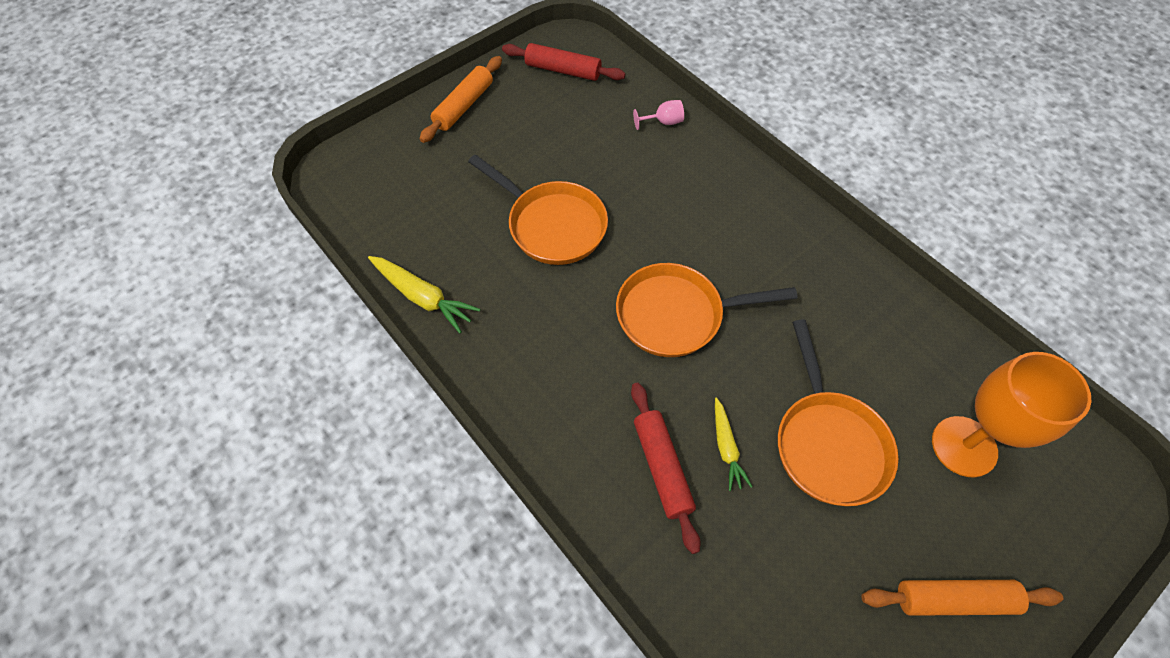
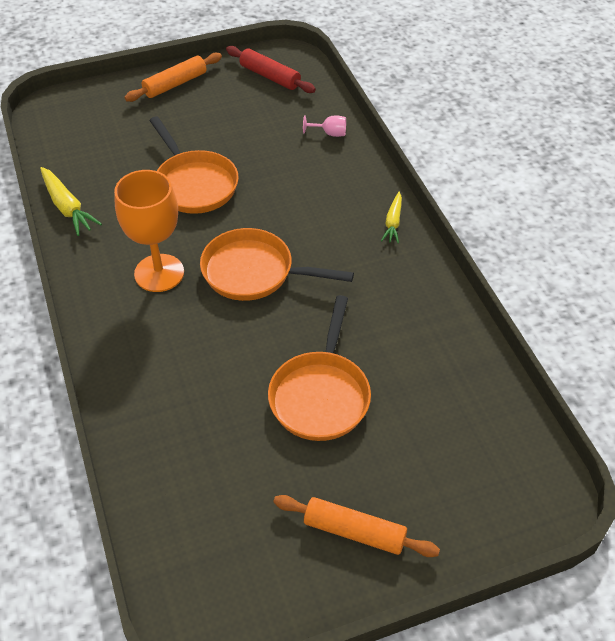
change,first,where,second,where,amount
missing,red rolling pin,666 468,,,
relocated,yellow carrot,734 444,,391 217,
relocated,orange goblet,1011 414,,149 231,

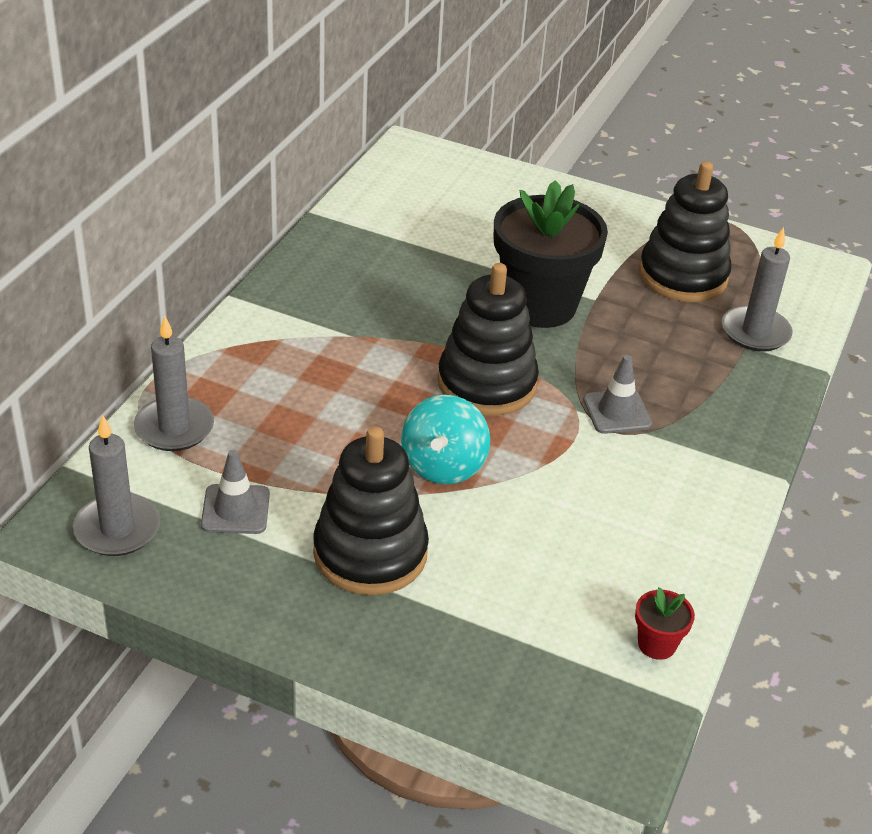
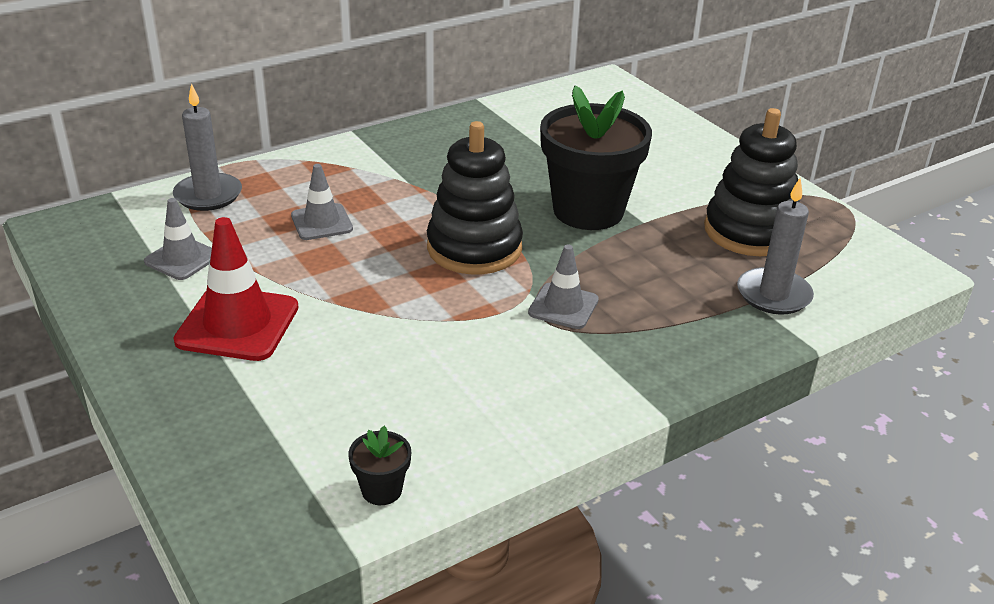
change,first,where,second,where,amount
missing,grey candle,116 485,,,
missing,turquoise spinning top,445 440,,,
appeared,,,grey traffic cone,322 202,
exchanged,black stacking toy,371 511,red traffic cone,236 289,
colour,red flower pot,665 623,black flower pot,379 465,

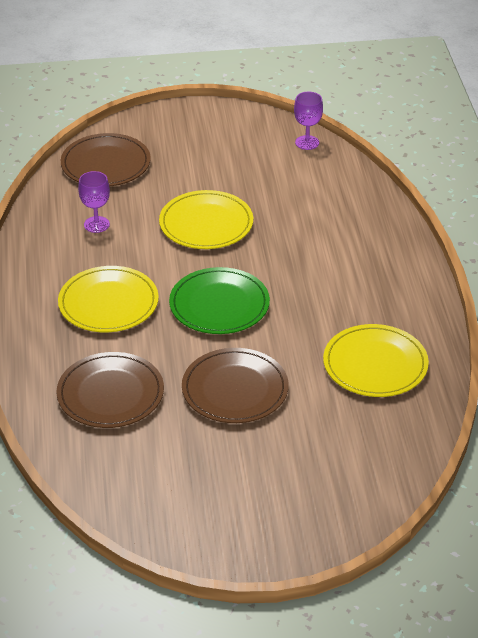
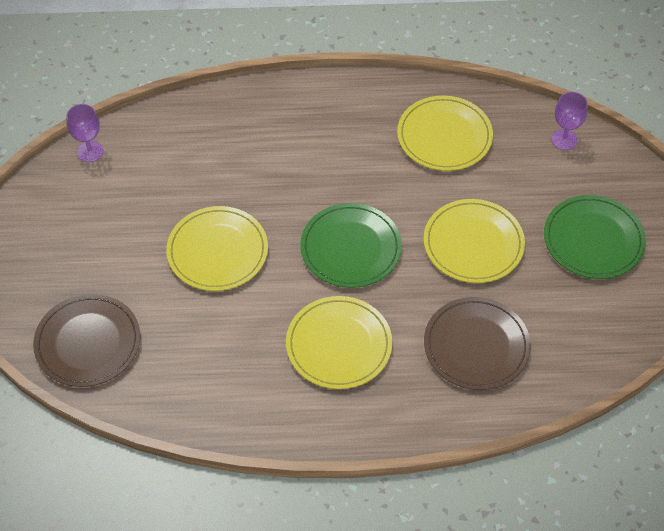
change,first,where,second,where,amount
appeared,,,green plate,595 237,
relocated,purple goblet,94 202,,569 121,
colour,brown plate,235 385,yellow plate,474 241,

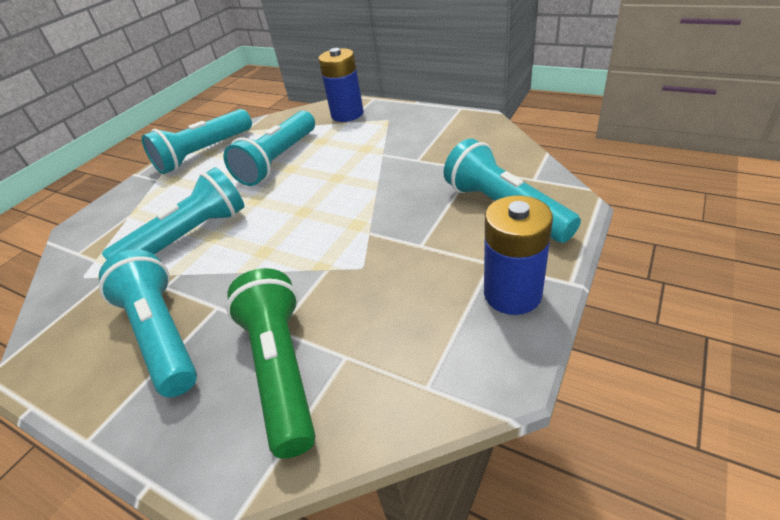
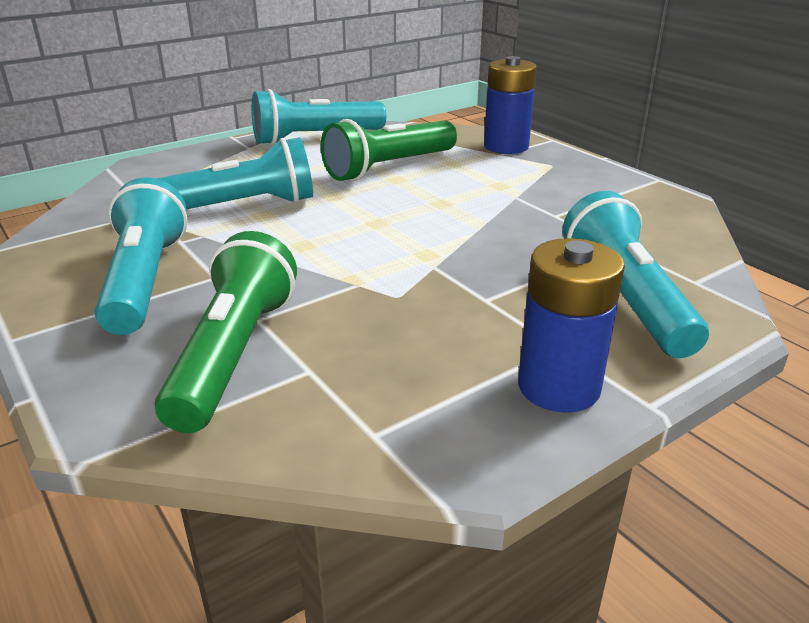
change,first,where,second,where,amount
colour,turquoise flashlight,269 148,green flashlight,389 150,

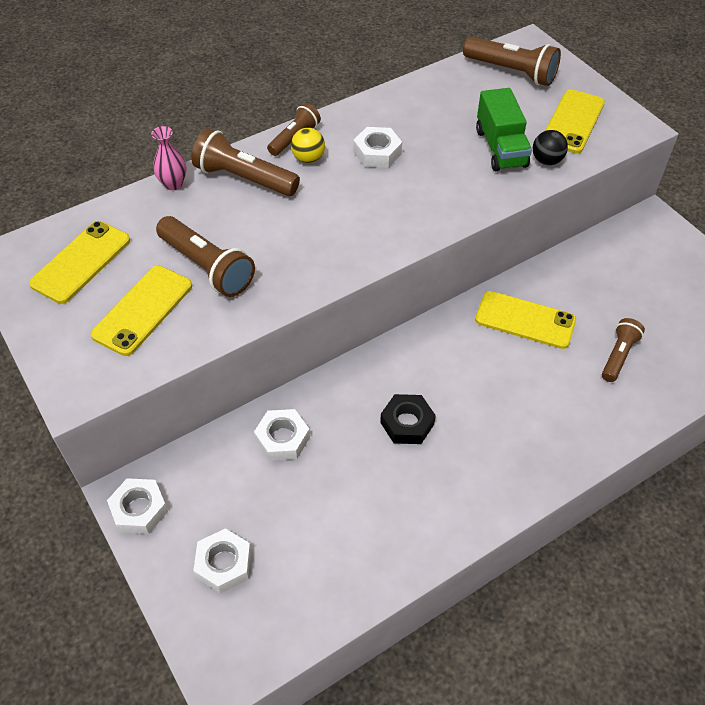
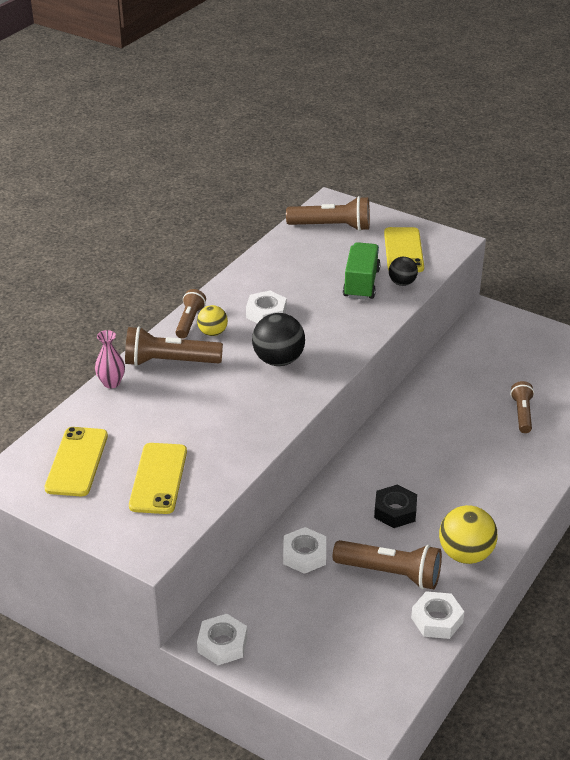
change,first,where,second,where,amount
missing,yellow phone,525 320,,,
appeared,,,black ball,278 339,
appeared,,,yellow ball,468 534,
relocated,brown flashlight,205 256,,387 564,
relocated,white nut,222 561,,437 615,
spun,green truck,504 129,,362 271,135 degrees counterclockwise

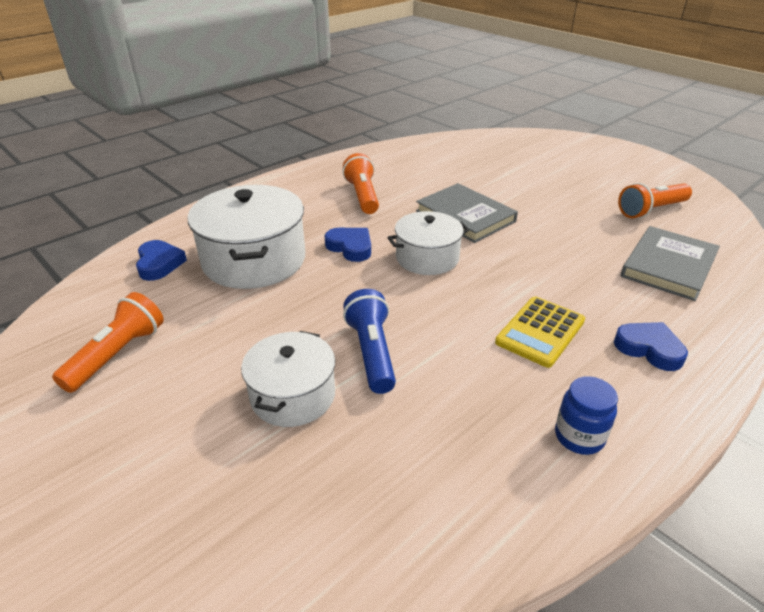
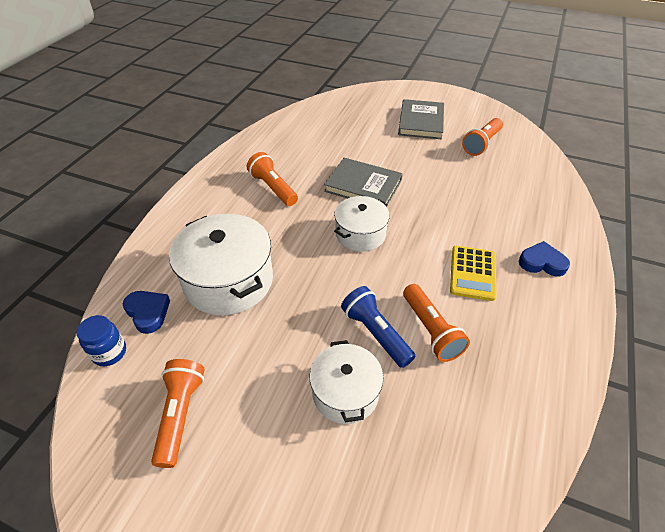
change,first,where,second,where,amount
missing,blue heart,348 245,,,
appeared,,,orange flashlight,436 323,
relocated,blue jar,586 415,,101 340,
relocated,grey book,670 263,,421 119,

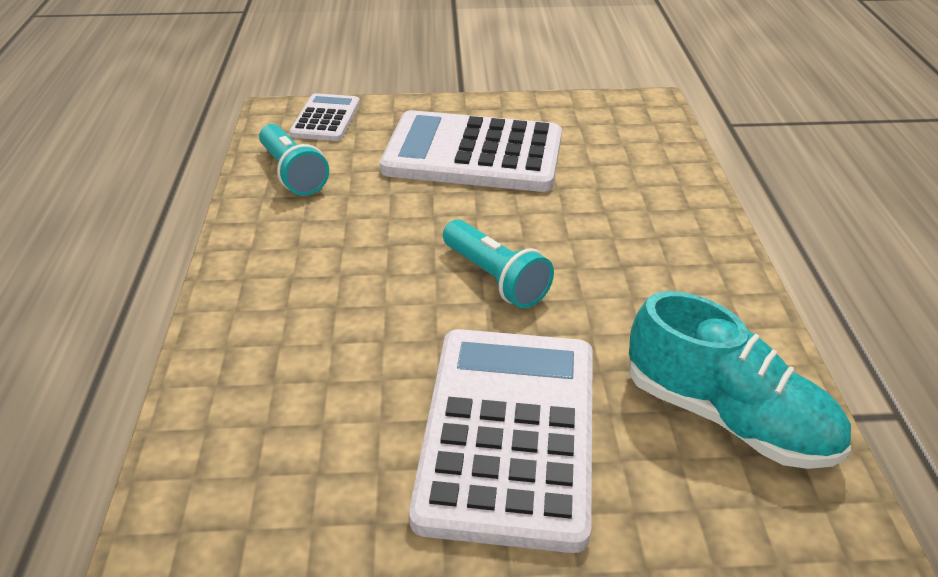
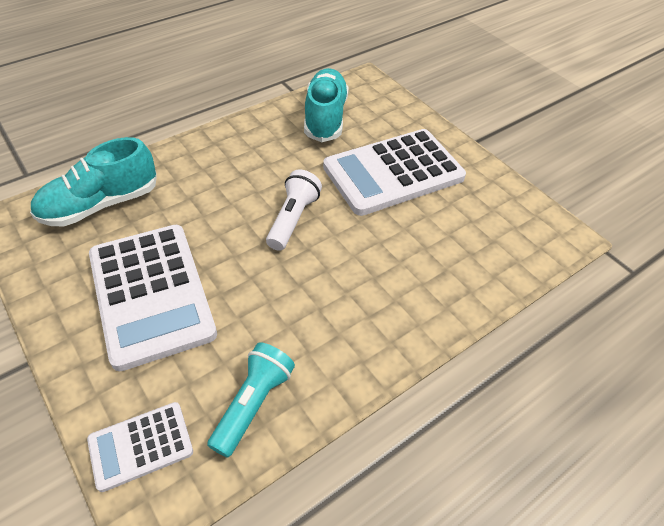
change,first,where,second,where,amount
appeared,,,turquoise shoe,93 181,
colour,turquoise flashlight,498 264,white flashlight,294 210,

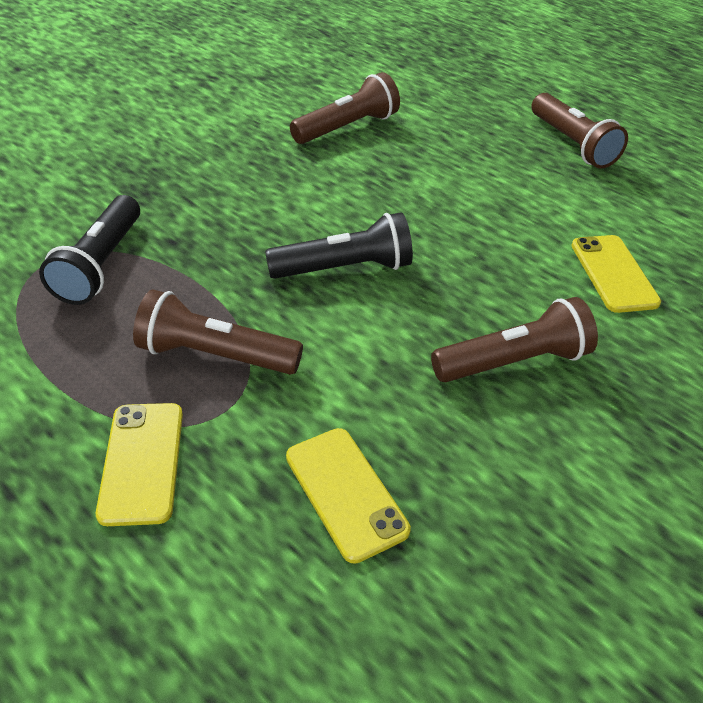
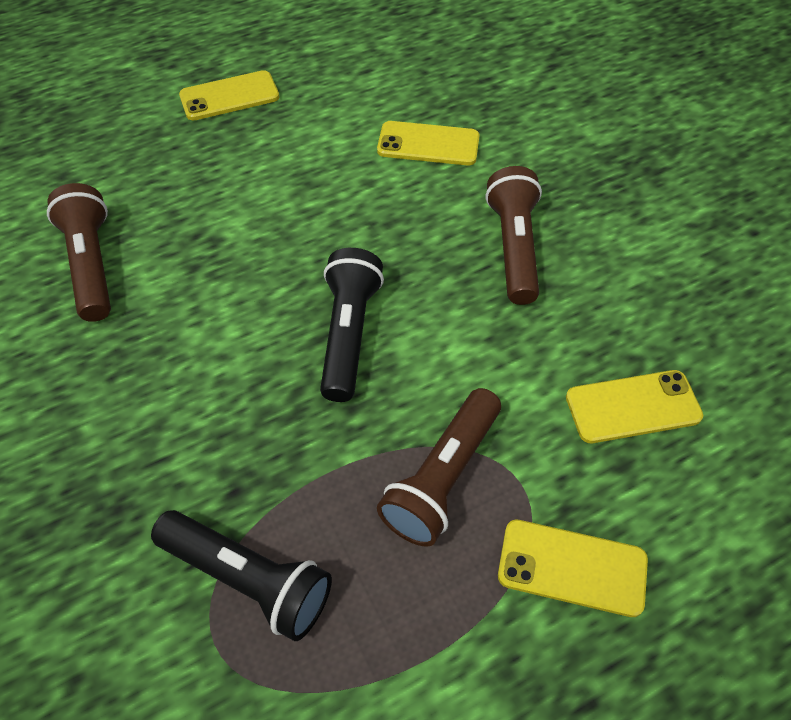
change,first,where,second,where,amount
exchanged,brown flashlight,579 131,yellow phone,229 95,

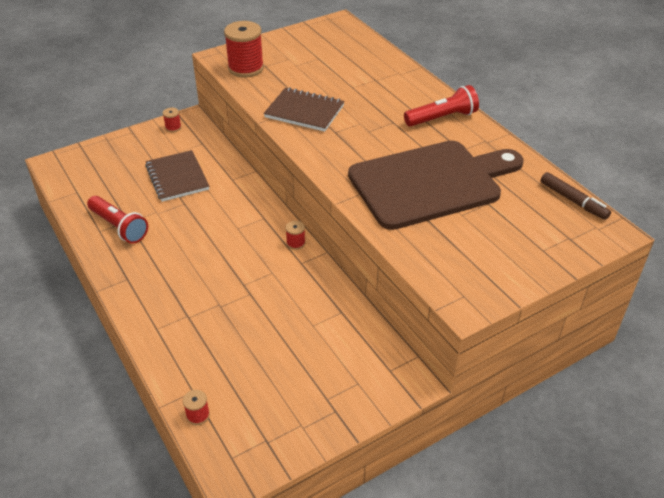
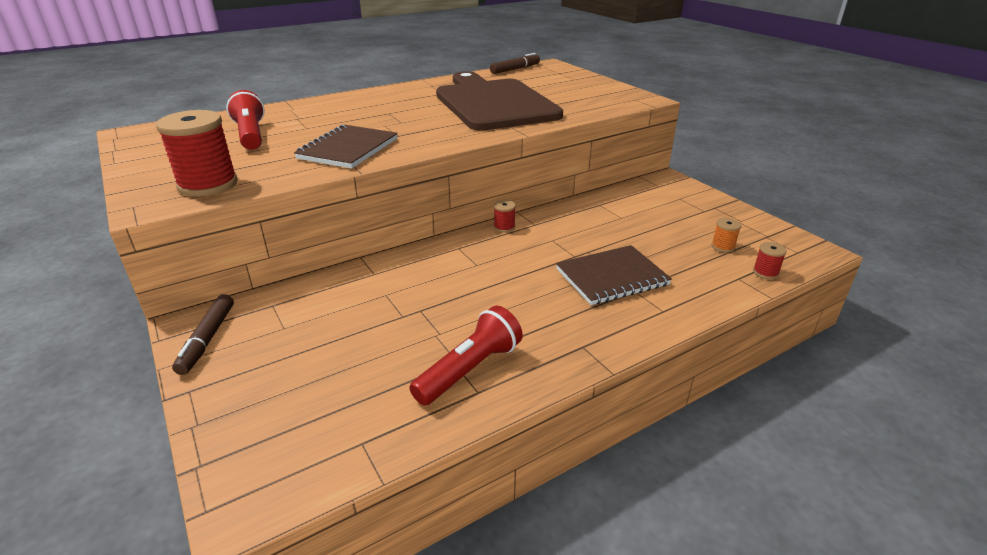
change,first,where,second,where,amount
appeared,,,orange spool,726 235,
relocated,brown notebook,177 176,,614 275,
relocated,red flashlight,441 106,,245 120,
exchanged,red spool,172 120,brown marker,203 334,

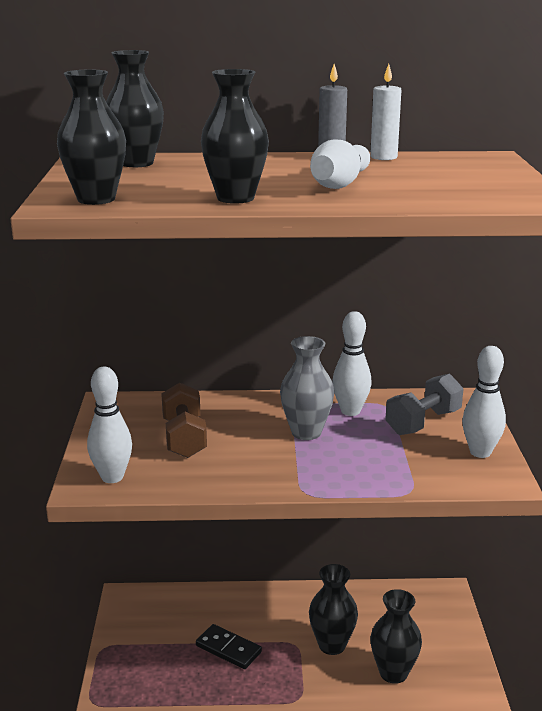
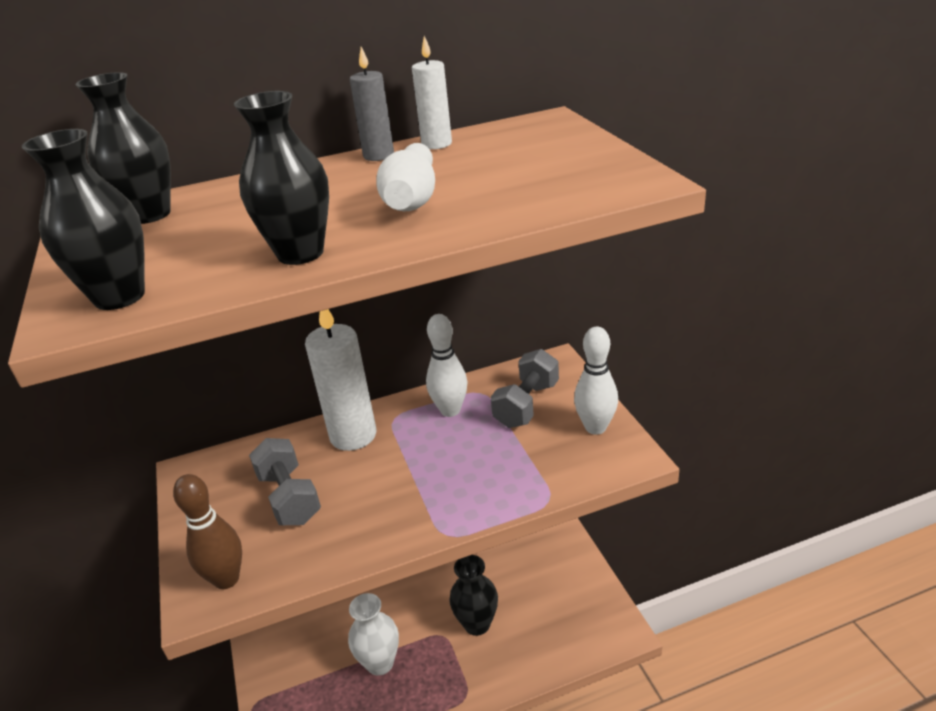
change,first,where,second,where,amount
missing,grey vase,307 388,,,
missing,black vase,396 636,,,
appeared,,,white candle,340 380,
exchanged,black domino,229 646,white vase,373 634,
colour,white bowling pin,109 425,brown bowling pin,207 531,
colour,brown dumbbell,184 420,grey dumbbell,285 481,

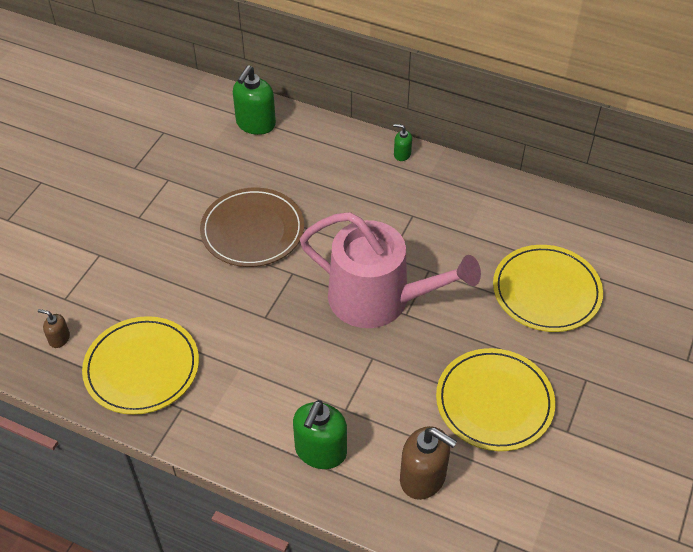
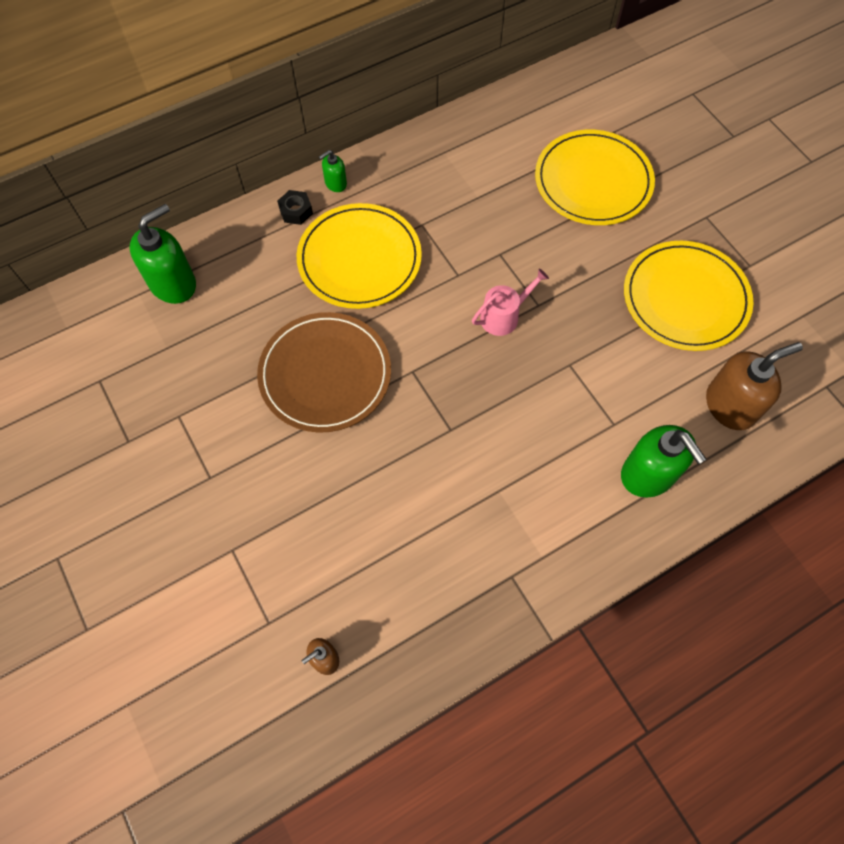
change,first,where,second,where,amount
appeared,,,black nut,295 207,
relocated,yellow plate,140 365,,359 256,
spun,green soap dispenser,254 100,,163 254,105 degrees counterclockwise
size,pink watering can,390 270,,510 302,x0.41

